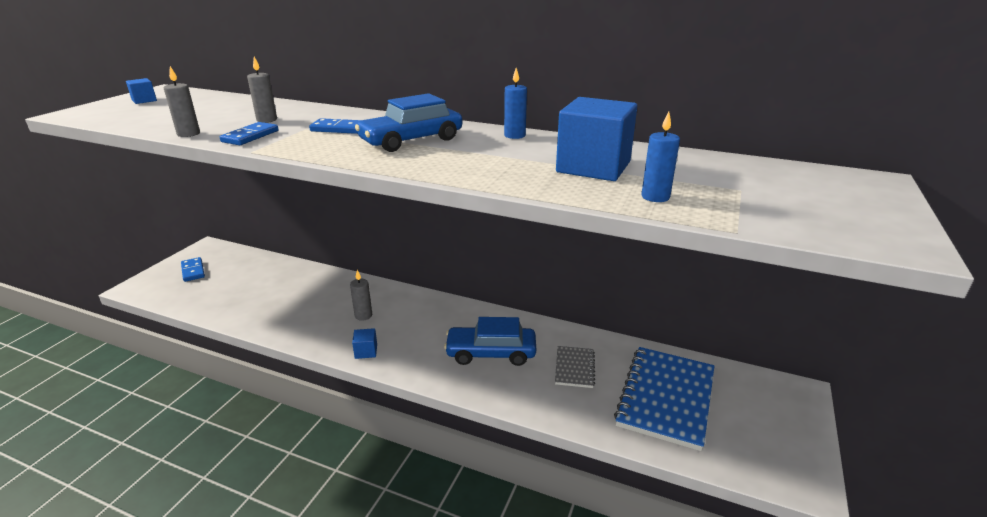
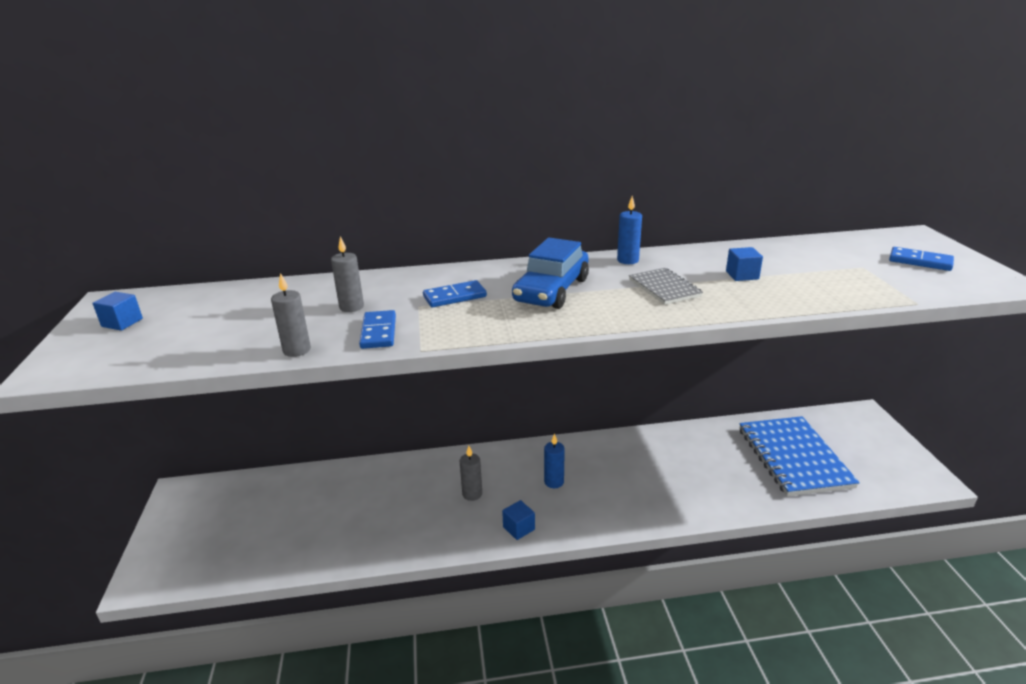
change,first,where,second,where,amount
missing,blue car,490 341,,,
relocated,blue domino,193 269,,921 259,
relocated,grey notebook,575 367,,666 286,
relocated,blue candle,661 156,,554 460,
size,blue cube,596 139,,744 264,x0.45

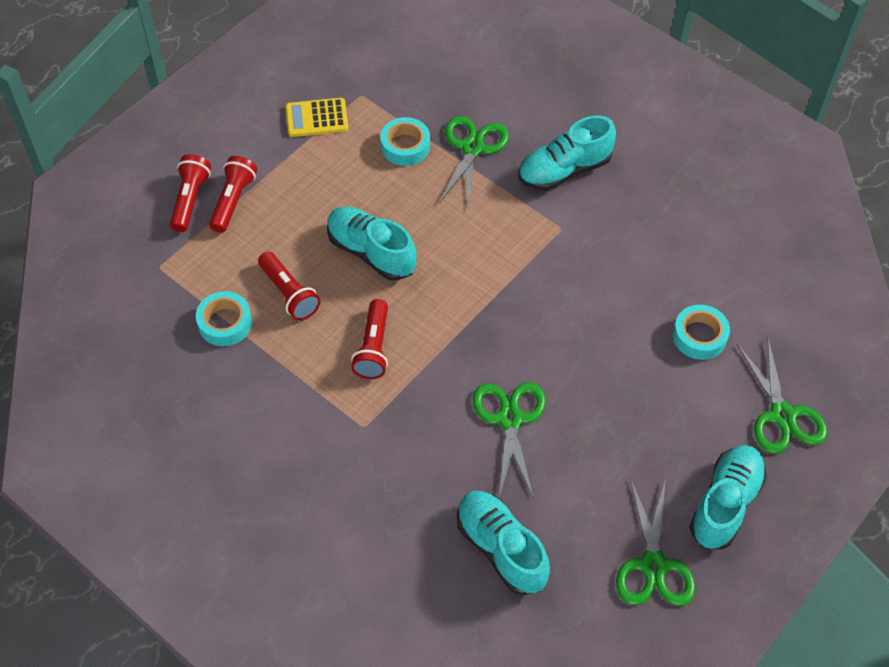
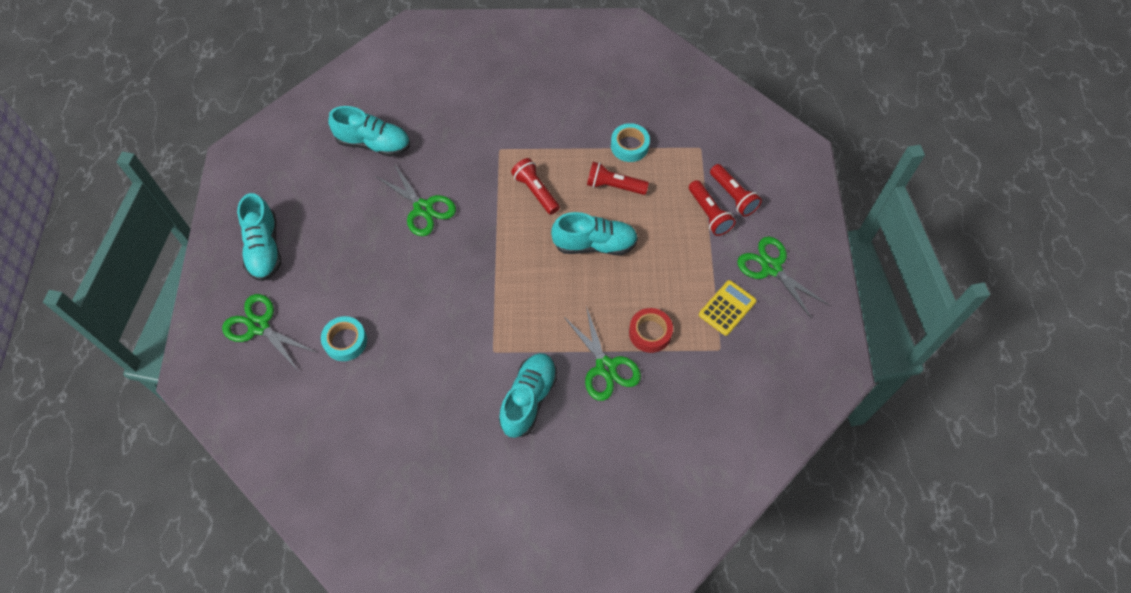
change,first,where,second,where,amount
relocated,green scissors,655 542,,783 278,
colour,turquoise tape,405 141,red tape,651 330,

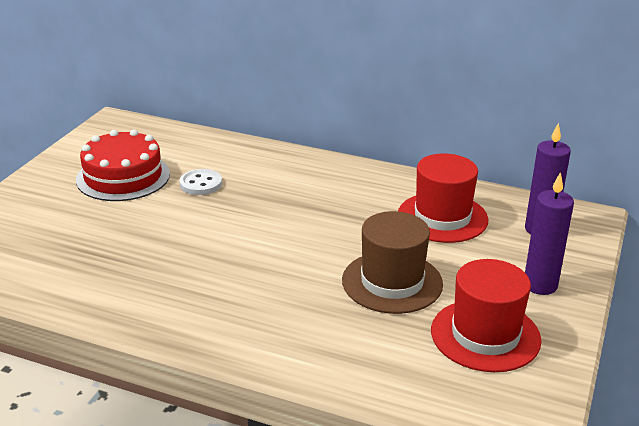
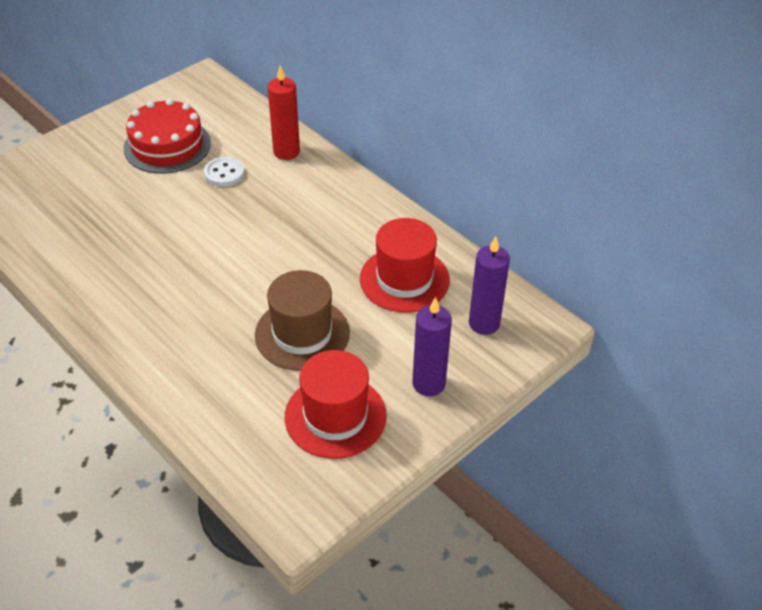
change,first,where,second,where,amount
appeared,,,red candle,284 112,

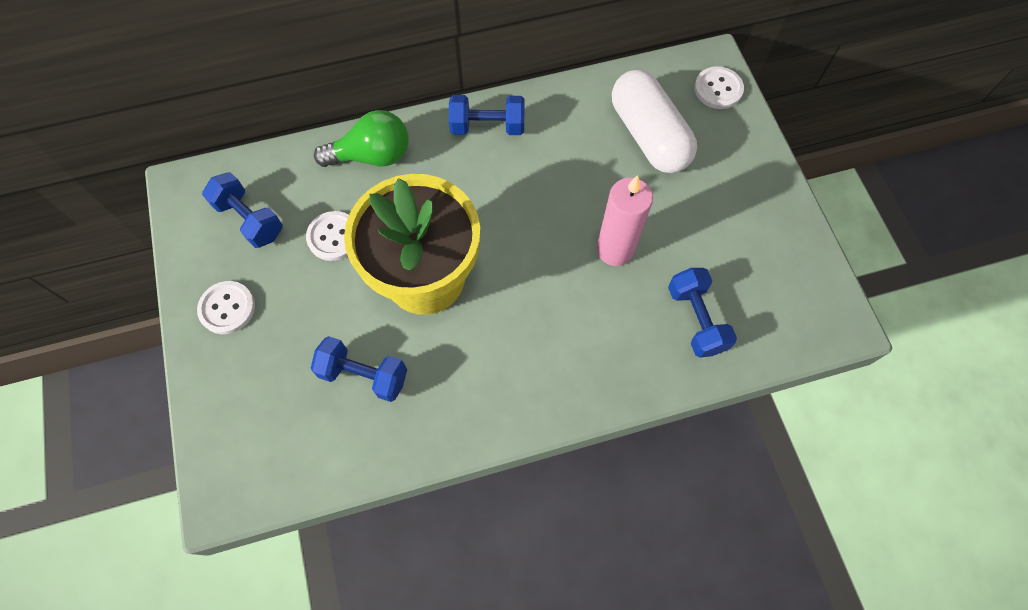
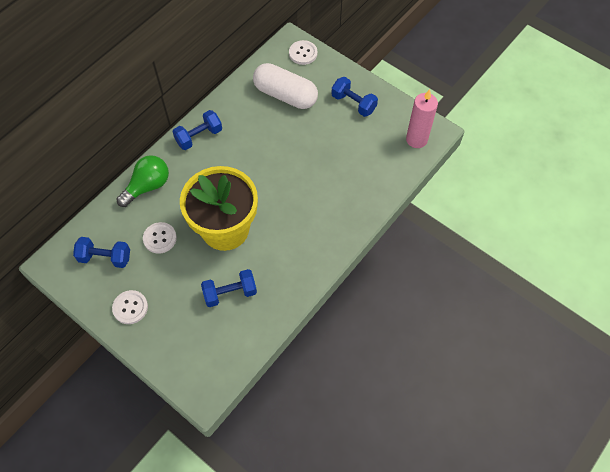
change,first,where,second,where,amount
relocated,pink candle,625 220,,422 118,
relocated,blue dumbbell,702 313,,354 97,

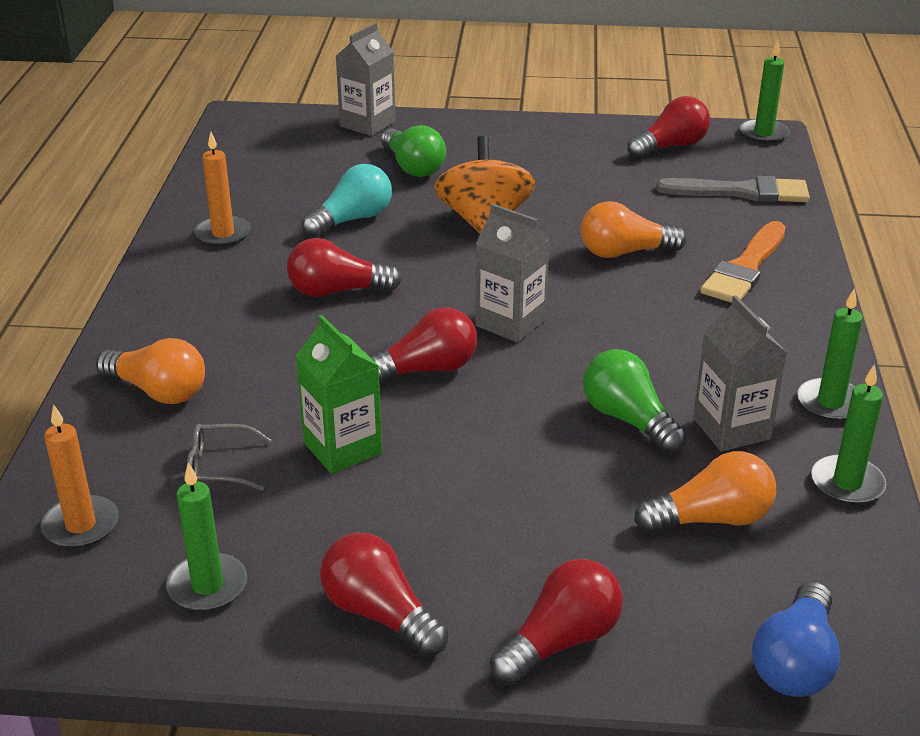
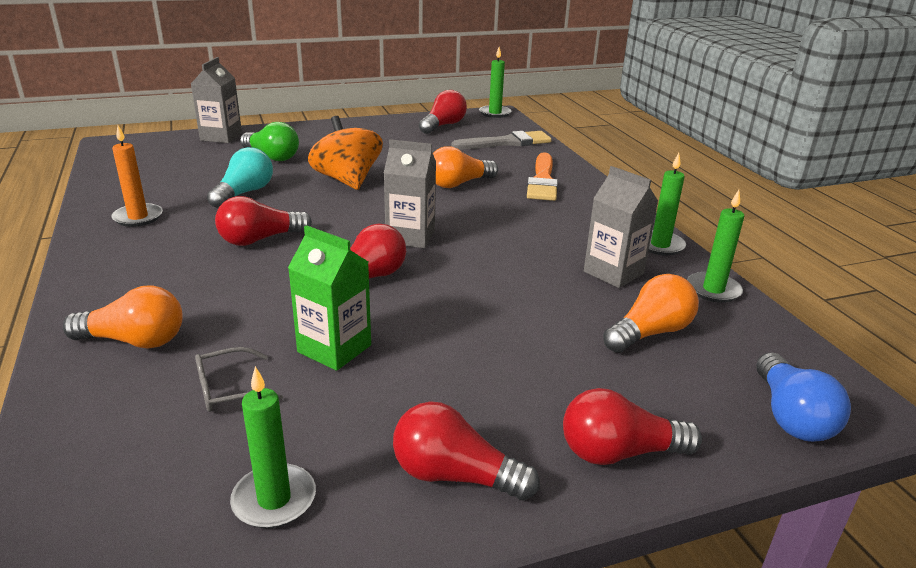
change,first,where,second,where,amount
missing,orange candle,80 476,,,
missing,green light bulb,635 401,,,
spun,red light bulb,556 622,,632 426,120 degrees counterclockwise

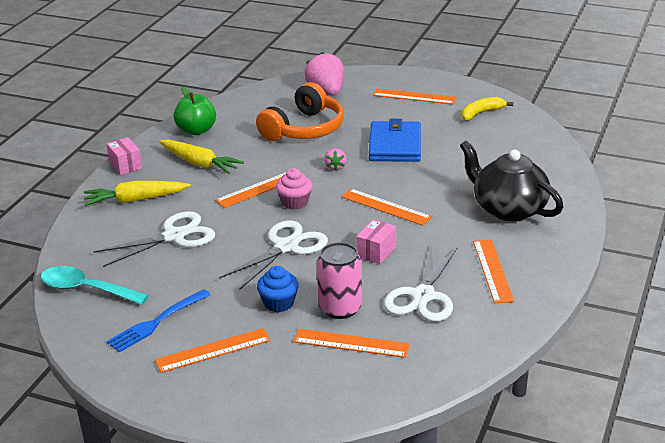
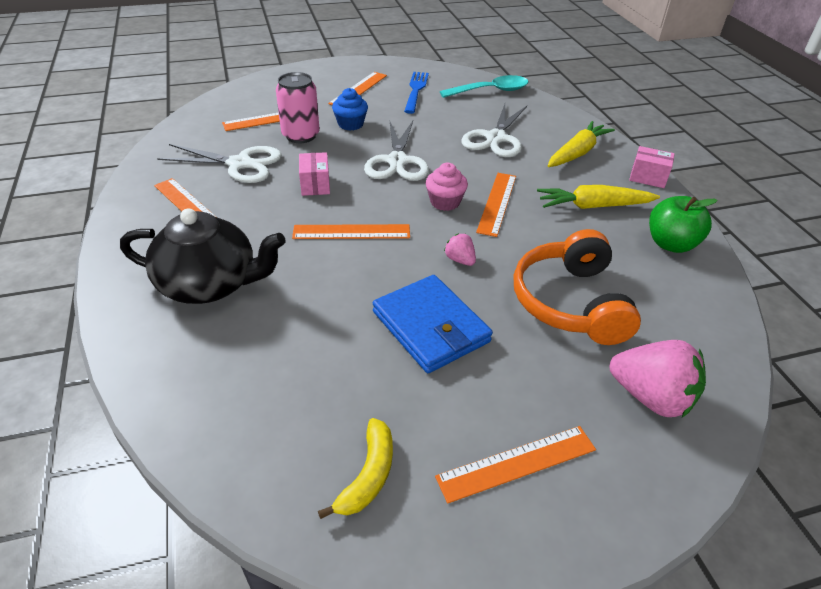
change,first,where,second,where,amount
spun,white scissors,420 283,,219 163,120 degrees clockwise

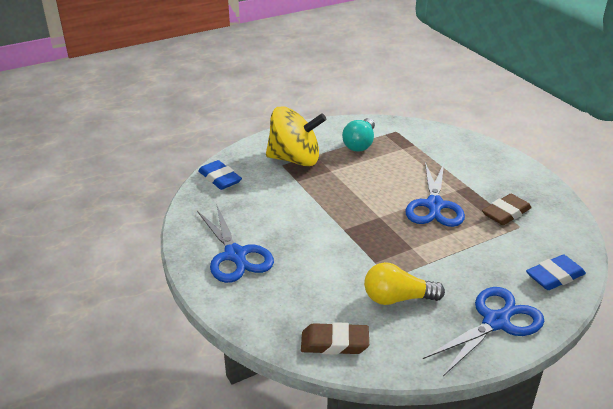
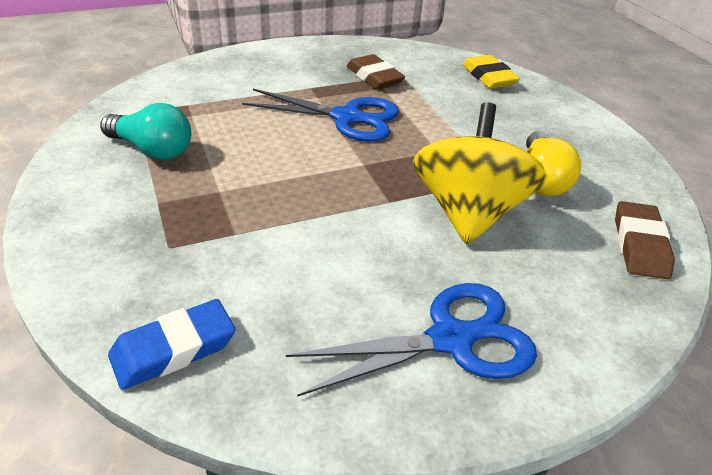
change,first,where,second,where,amount
missing,blue scissors,484 331,,,
relocated,yellow spinning top,296 136,,480 174,
colour,blue eraser,556 272,yellow eraser,491 71,

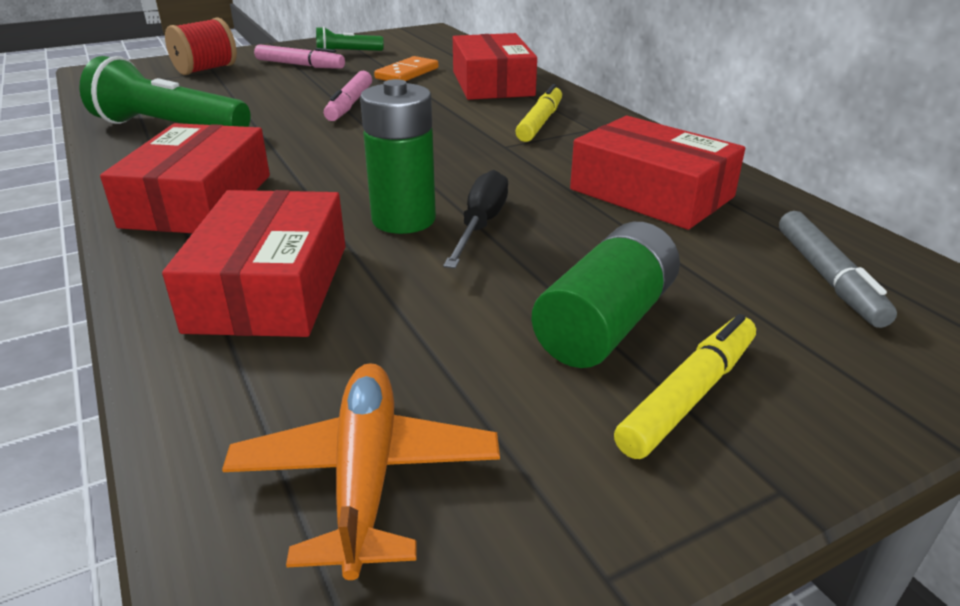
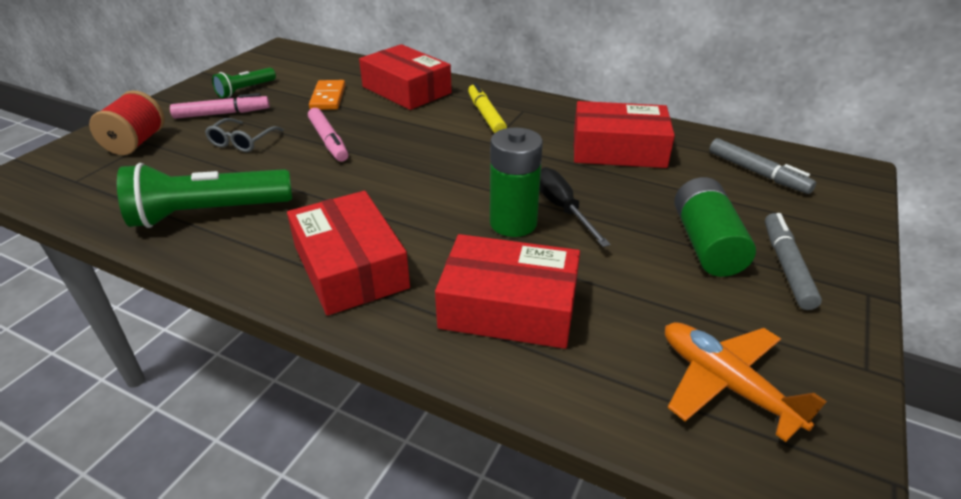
change,first,where,second,where,amount
appeared,,,grey glasses,244 135,
colour,yellow marker,685 386,grey marker,793 261,
spun,red box,254 263,,507 291,45 degrees counterclockwise

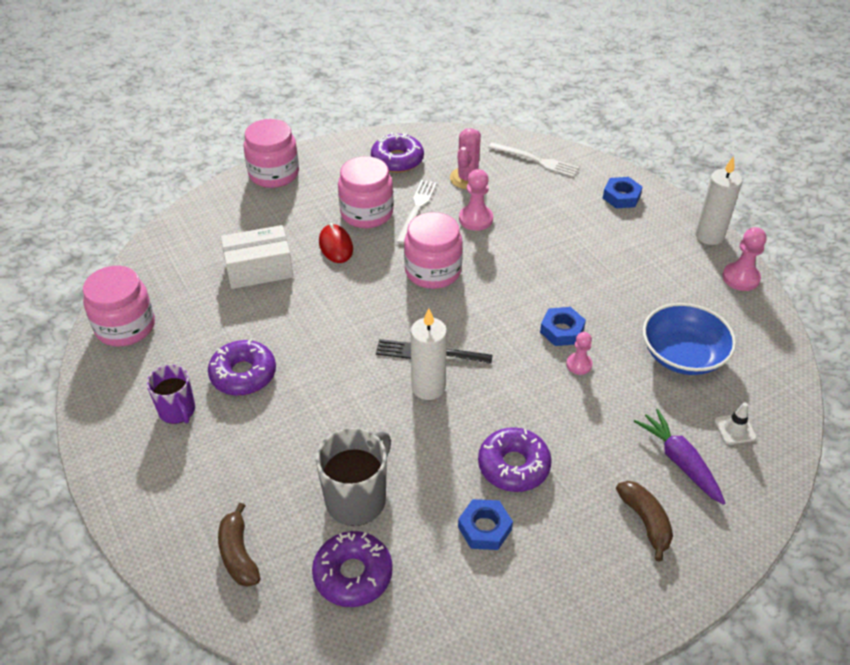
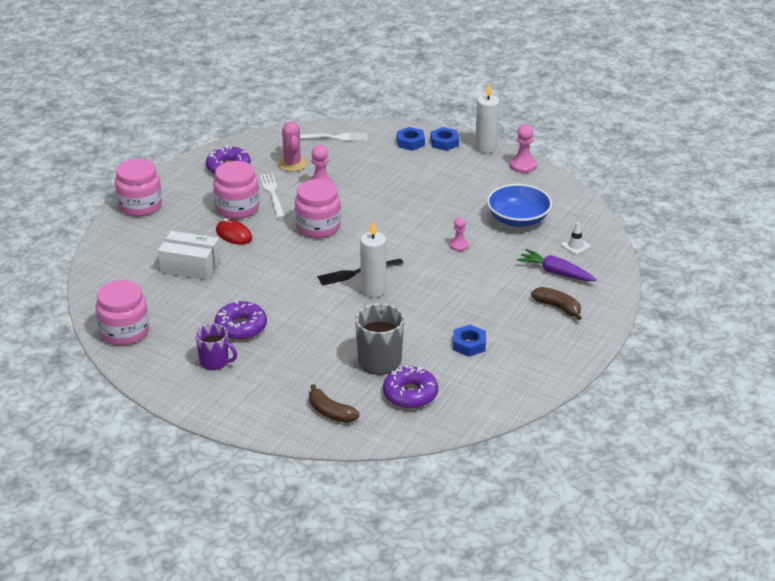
change,first,where,second,where,amount
missing,purple donut,515 459,,,
relocated,blue nut,563 326,,444 139,
spun,white box,257 257,,189 255,60 degrees clockwise

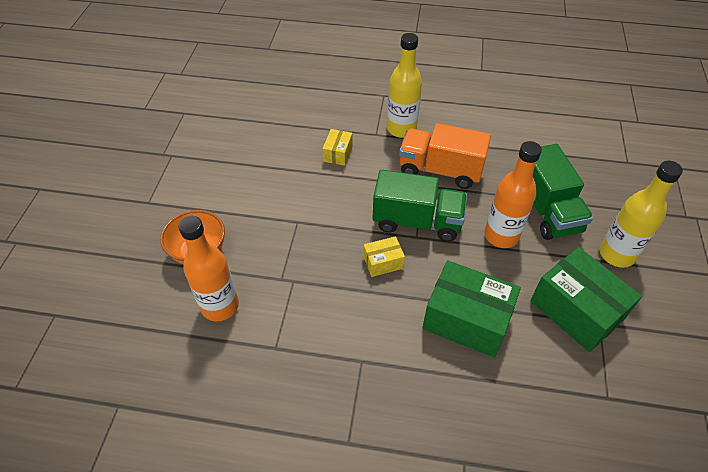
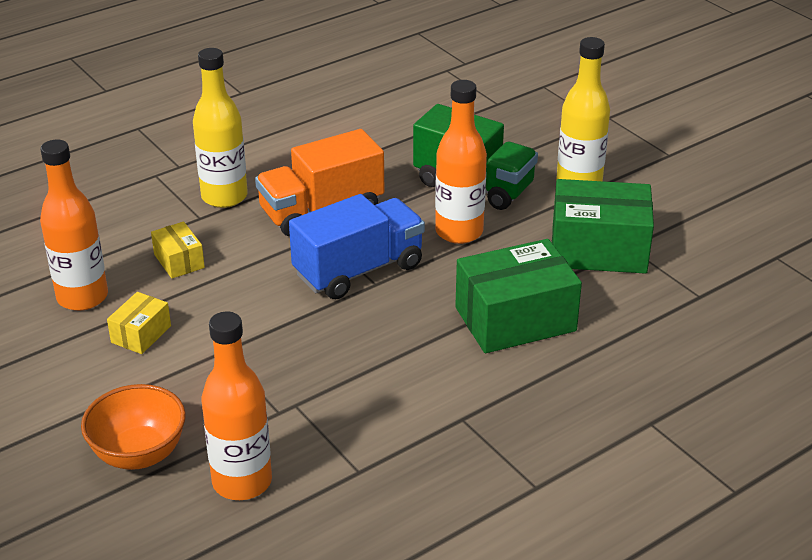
change,first,where,second,where,amount
appeared,,,orange bottle,74 225,
relocated,yellow box,384 256,,139 323,
colour,green truck,420 206,blue truck,357 246,

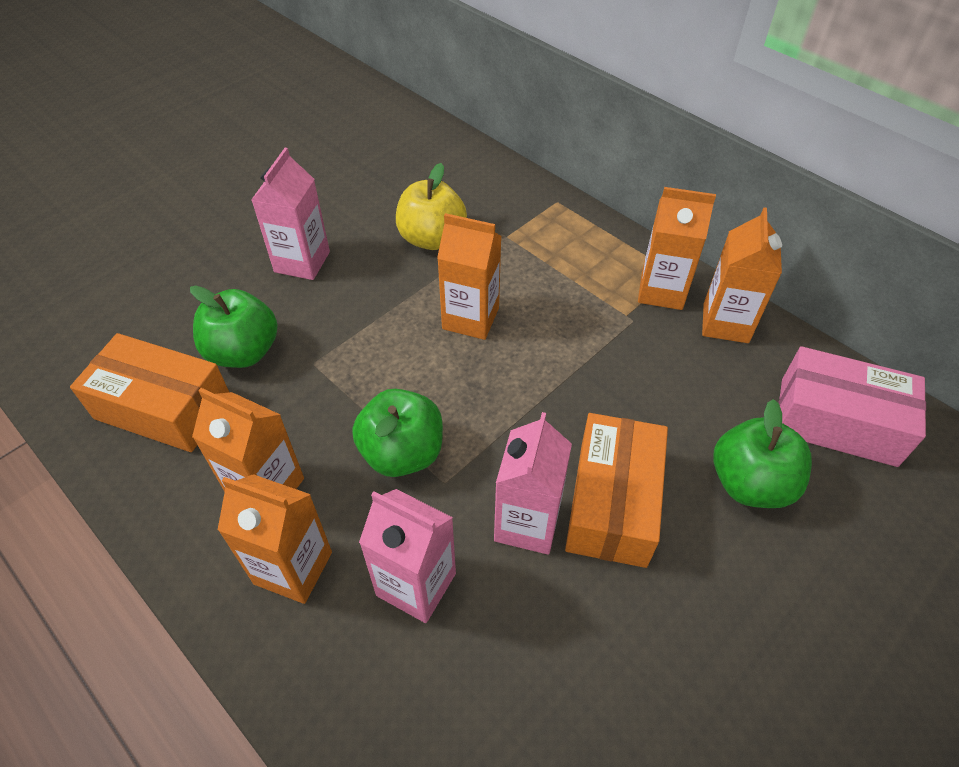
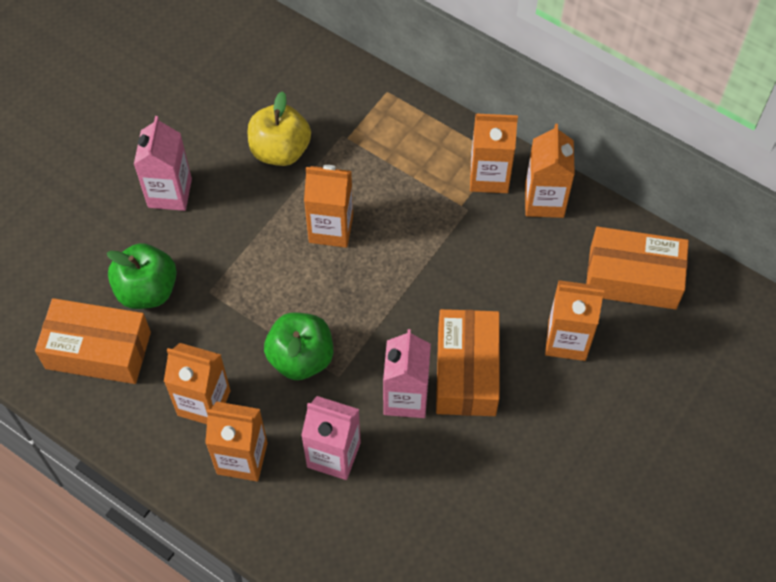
change,first,where,second,where,amount
exchanged,green apple,762 453,orange carton,574 320,
colour,pink box,852 406,orange box,637 267,

